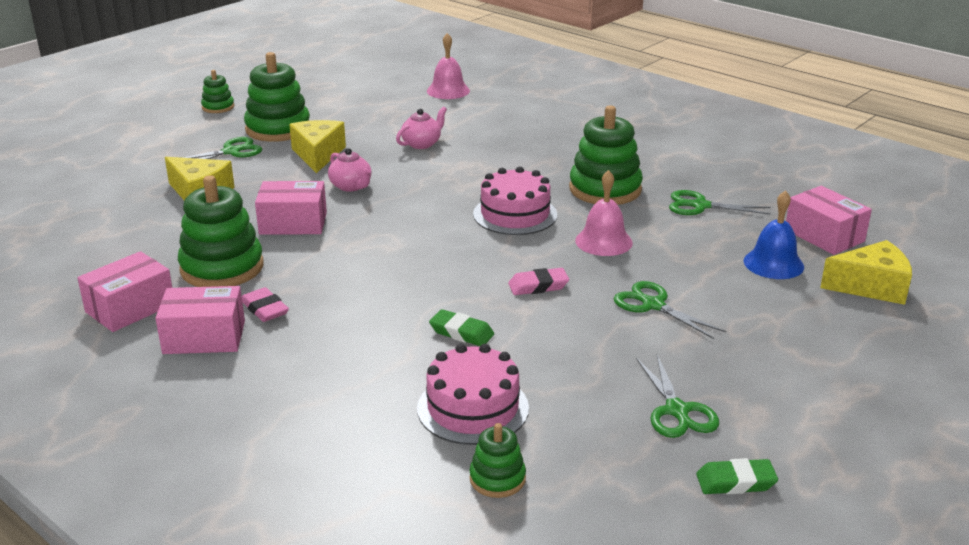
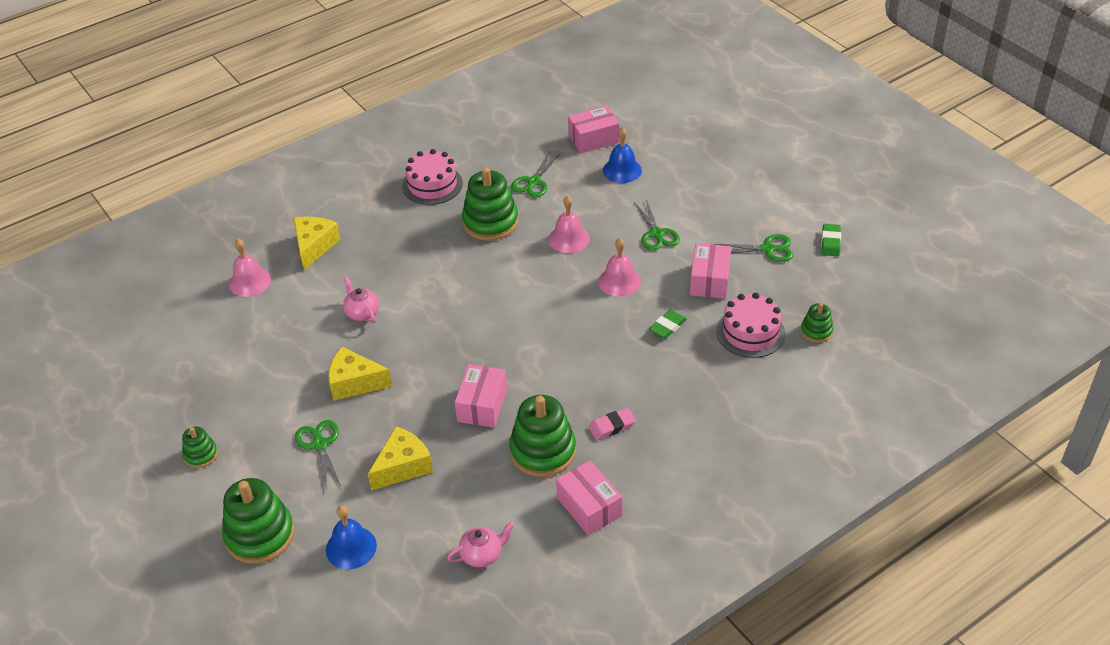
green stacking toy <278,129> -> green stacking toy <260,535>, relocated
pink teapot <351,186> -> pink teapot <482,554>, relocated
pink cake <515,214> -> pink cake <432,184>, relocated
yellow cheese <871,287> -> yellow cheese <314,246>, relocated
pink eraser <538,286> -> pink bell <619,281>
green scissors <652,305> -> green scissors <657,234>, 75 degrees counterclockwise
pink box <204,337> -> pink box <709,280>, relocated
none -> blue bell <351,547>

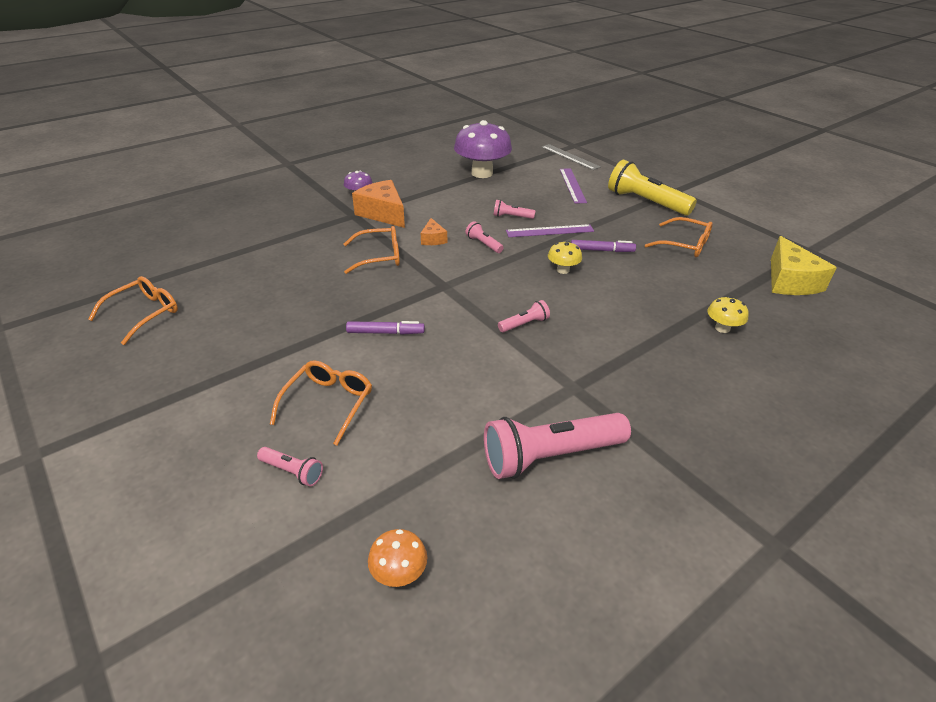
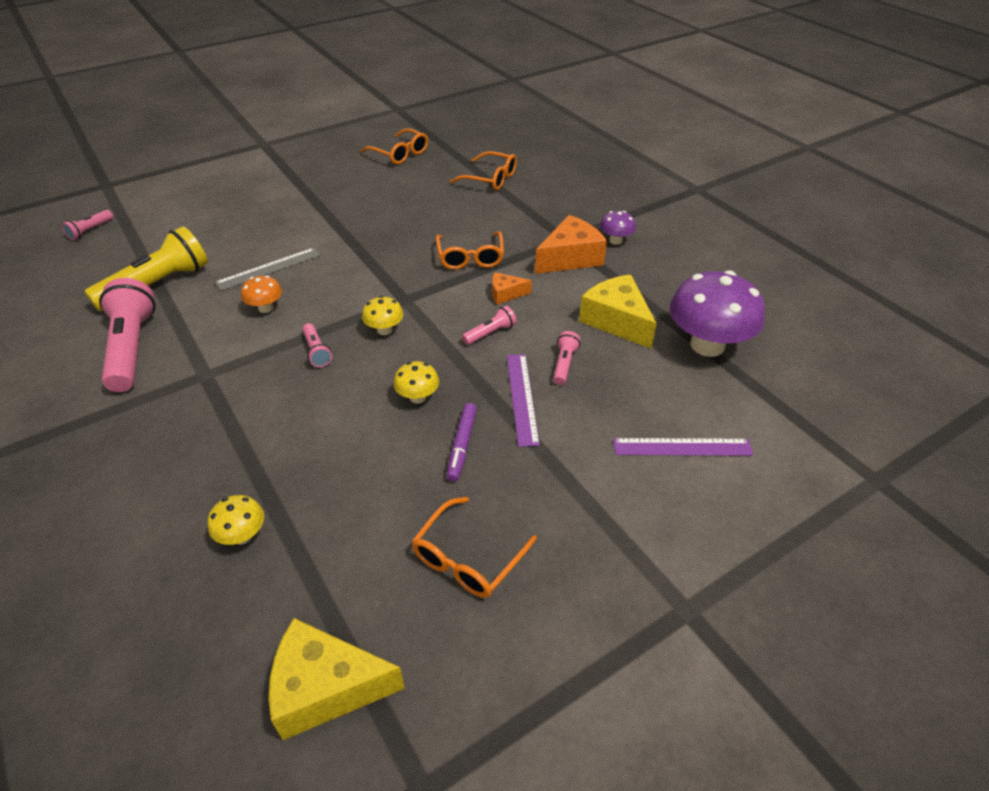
grey ruler <570,157> -> grey ruler <268,269>, relocated
yellow flashlight <646,202> -> yellow flashlight <157,285>, relocated
purple marker <385,332> -> none
orange glasses <328,404> -> orange glasses <490,179>, relocated
pink flashlight <292,471> -> pink flashlight <90,230>, relocated
orange mushroom <399,573> -> orange mushroom <265,308>, relocated
none -> yellow cheese <616,321>
none -> yellow mushroom <384,330>

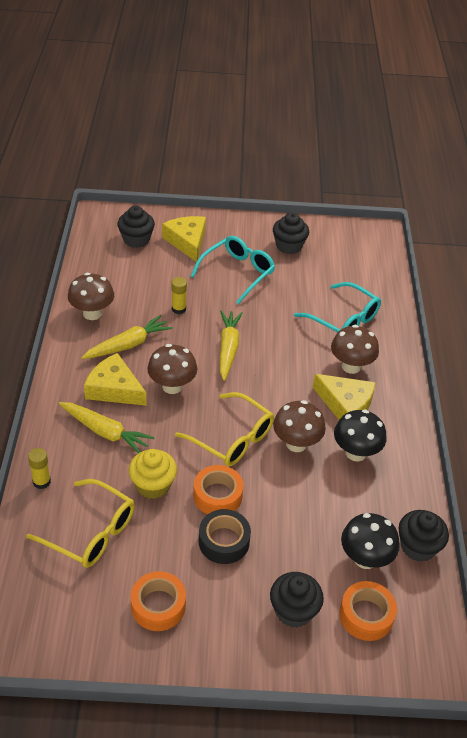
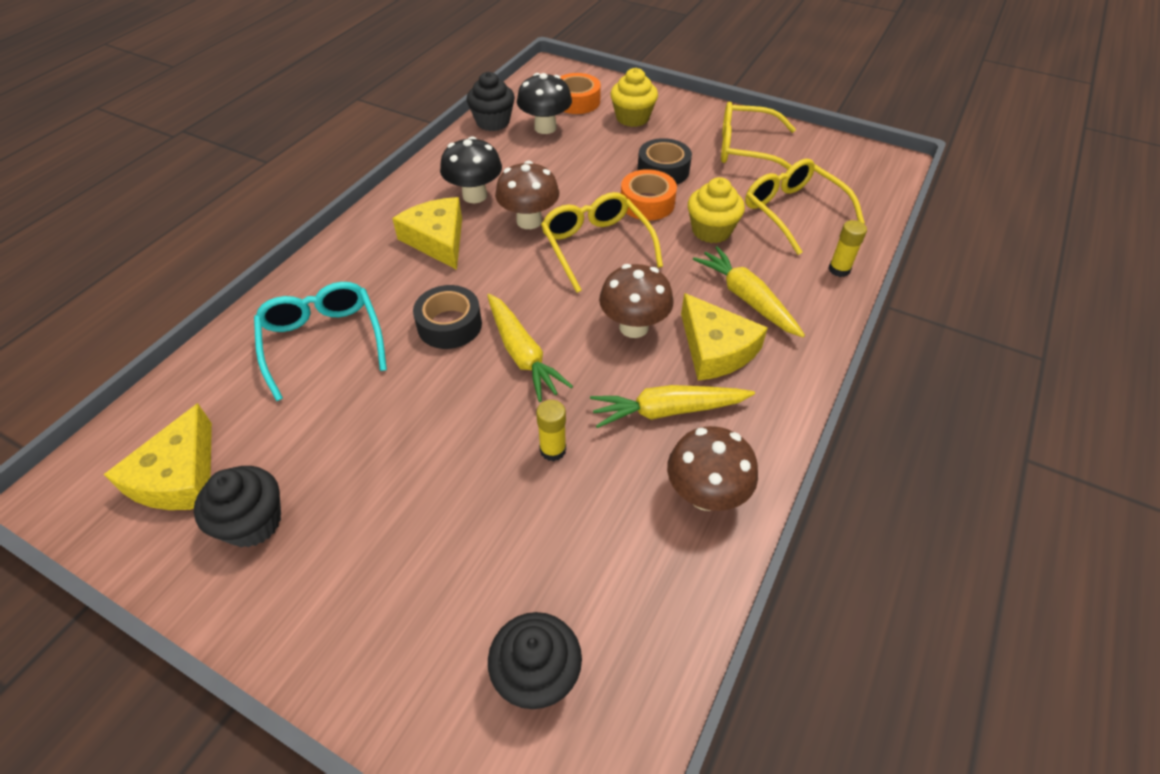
yellow cheese <187,241> -> yellow cheese <179,476>, relocated
turquoise glasses <237,273> -> none
yellow carrot <228,348> -> yellow carrot <522,354>, 60 degrees counterclockwise
brown mushroom <351,366> -> none
orange tape <158,606> -> yellow glasses <746,149>
black cupcake <293,611> -> yellow cupcake <632,118>
none -> black tape <449,325>

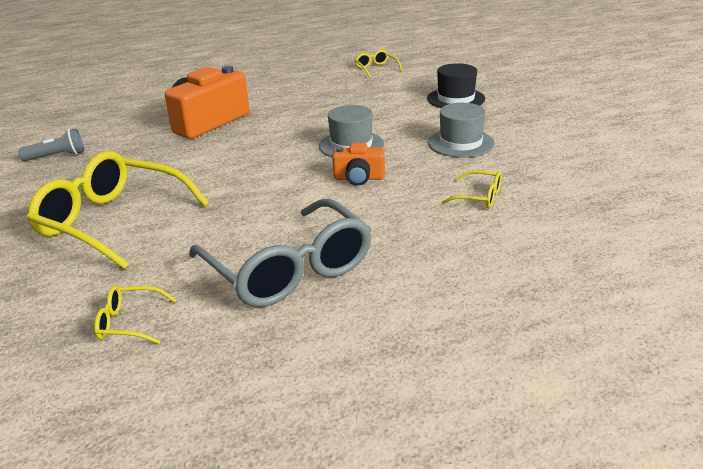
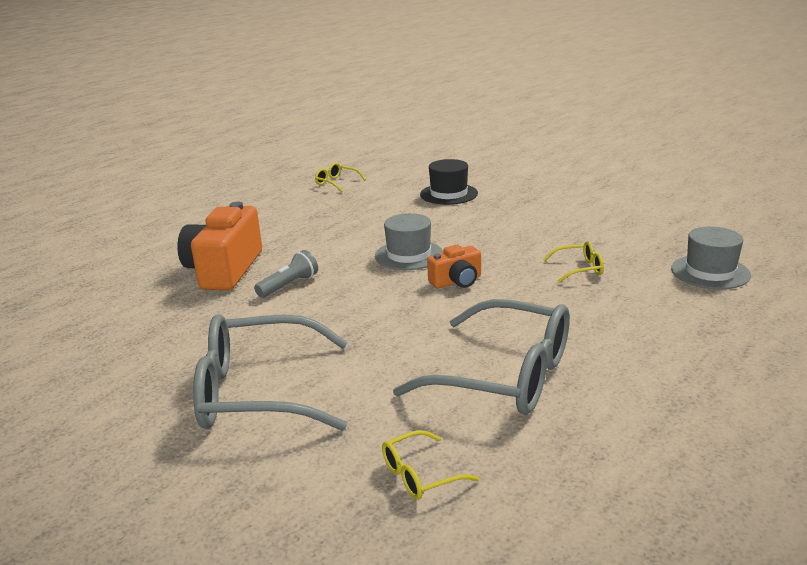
grey hat <461,143> -> grey hat <710,272>, relocated
grey flashlight <57,156> -> grey flashlight <289,285>, relocated
yellow glasses <112,221> -> grey glasses <258,392>

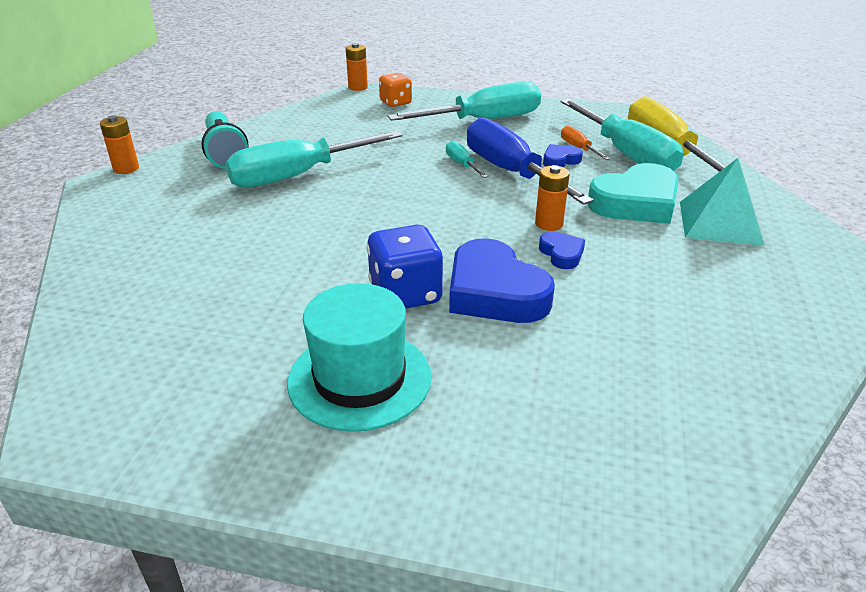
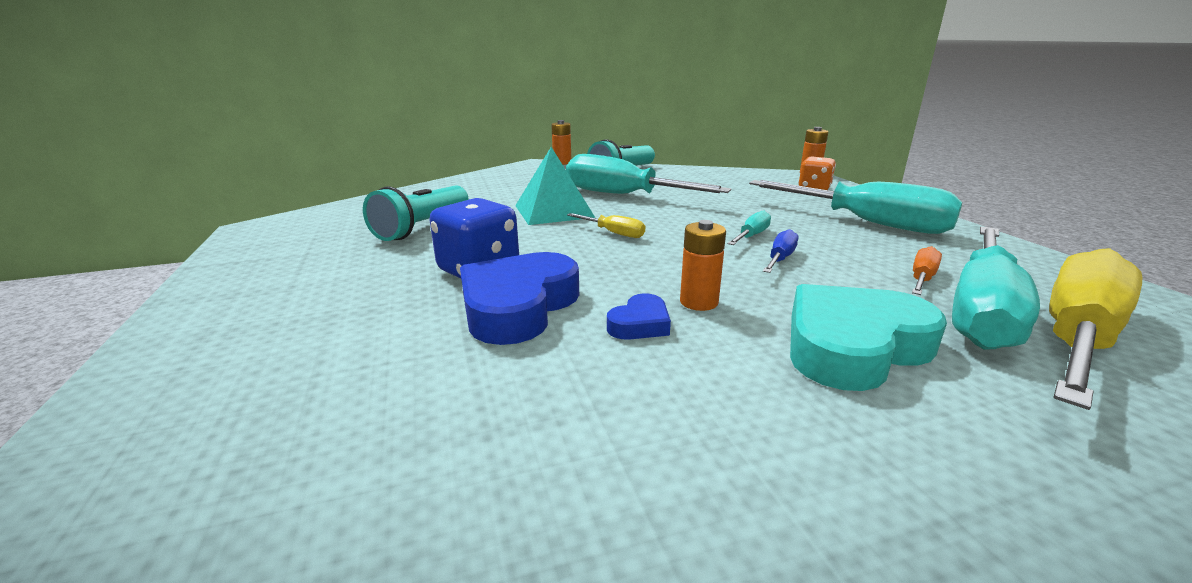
blue screwdriver <511,172> -> blue screwdriver <780,259>, x0.44
blue heart <560,160> -> none
turquoise pyramid <720,223> -> turquoise pyramid <553,211>, relocated
turquoise heart <636,203> -> turquoise heart <852,346>, 120 degrees clockwise
turquoise hat <359,379> -> none
none -> turquoise flashlight <422,227>
none -> yellow screwdriver <613,233>

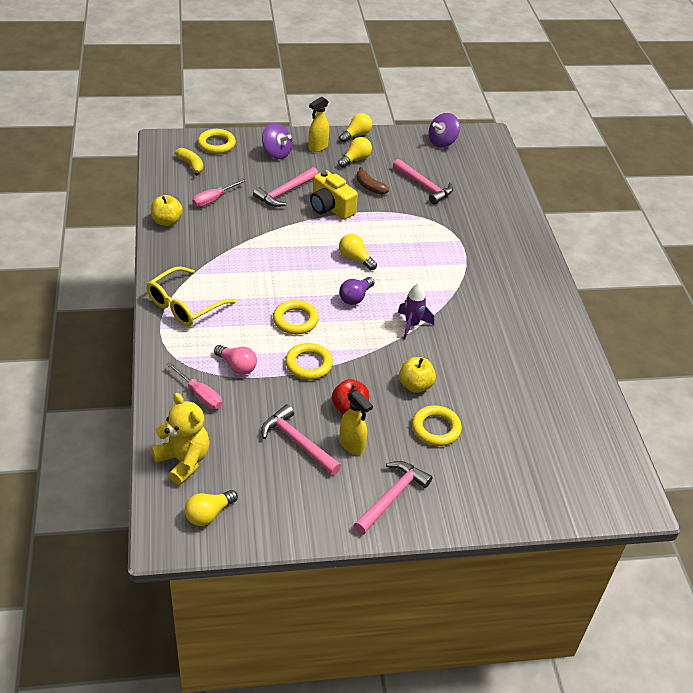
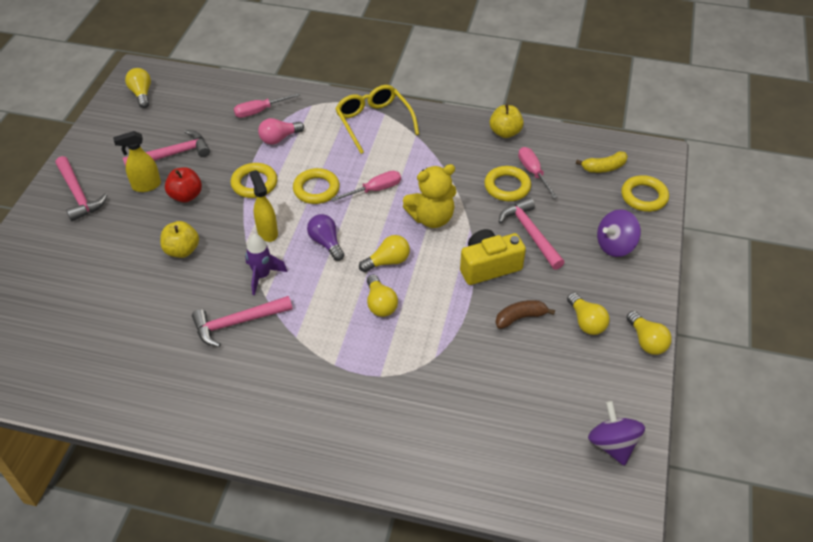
yellow spray bottle <317,147> -> yellow spray bottle <267,232>, relocated
pink hammer <424,186> -> pink hammer <237,323>, relocated
yellow teddy bear <183,461> -> yellow teddy bear <431,218>, relocated
yellow ring <436,428> -> yellow ring <507,187>, relocated
none -> pink screwdriver <375,190>
none -> yellow light bulb <380,304>

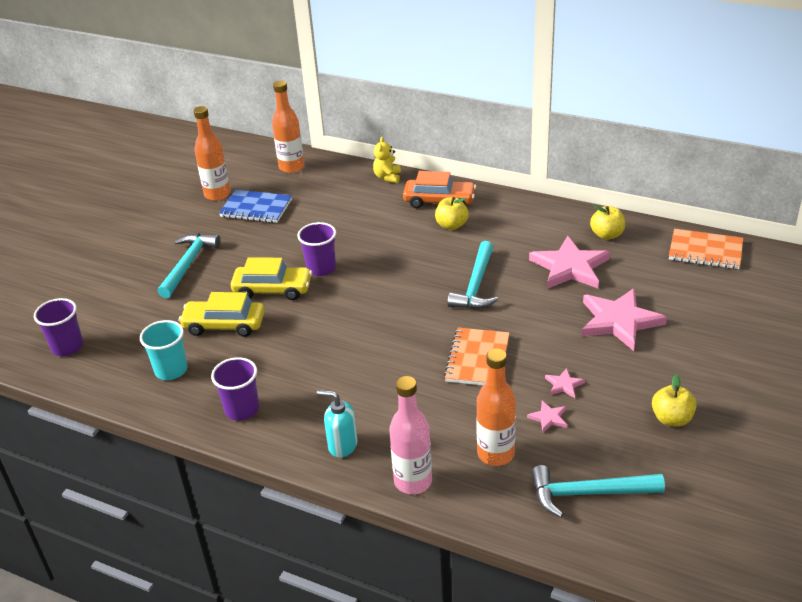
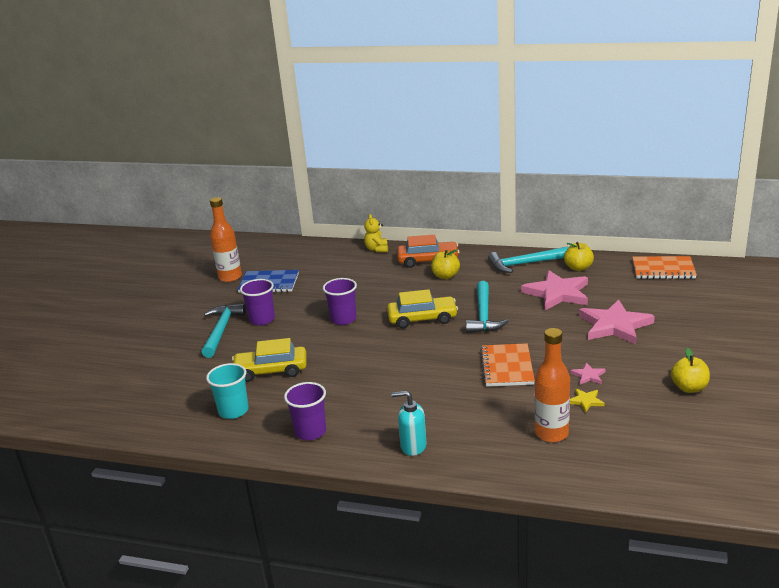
orange bottle <291,167> -> none
yellow car <273,289> -> yellow car <422,319>, relocated
purple cup <67,347> -> purple cup <262,319>, relocated
pink bottle <413,481> -> none
pink star <548,418> -> yellow star <585,401>
turquoise hammer <588,493> -> turquoise hammer <524,264>, relocated

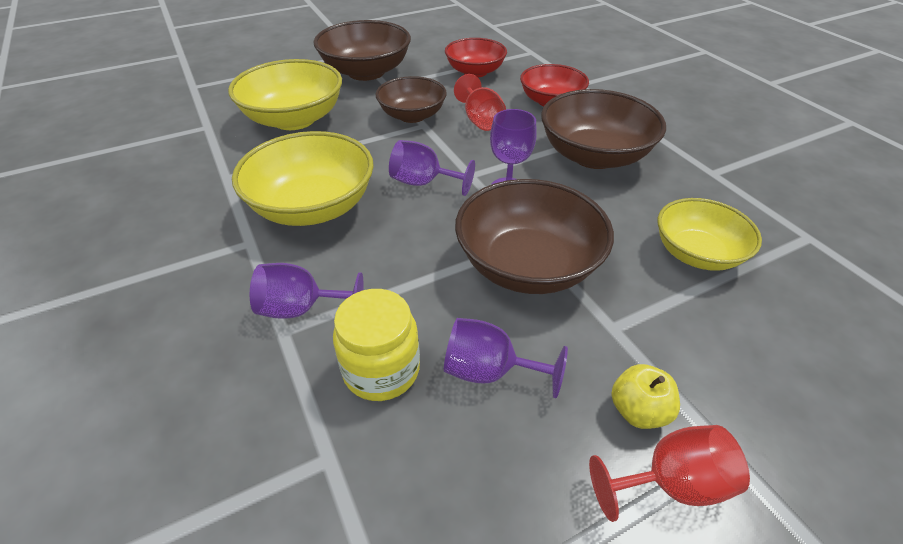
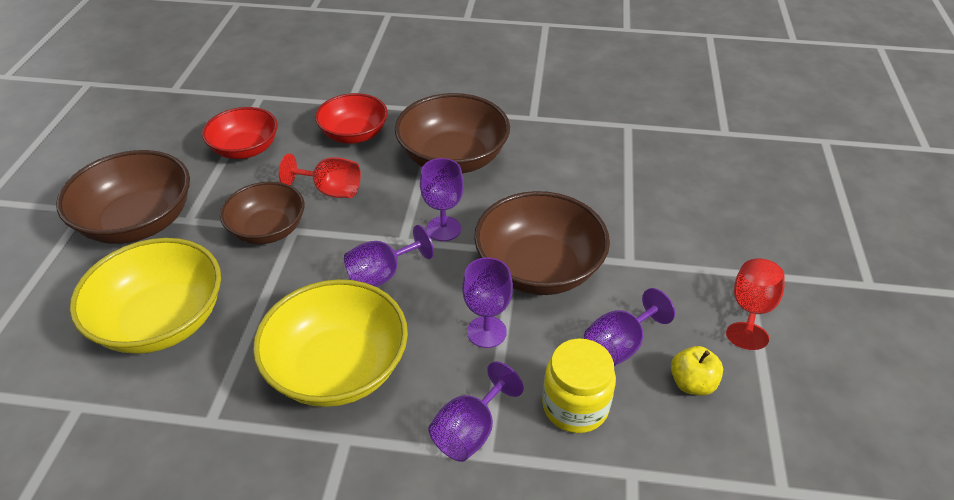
yellow bowl <696,253> -> none
yellow apple <638,411> -> yellow apple <692,383>, relocated
none -> purple goblet <486,332>

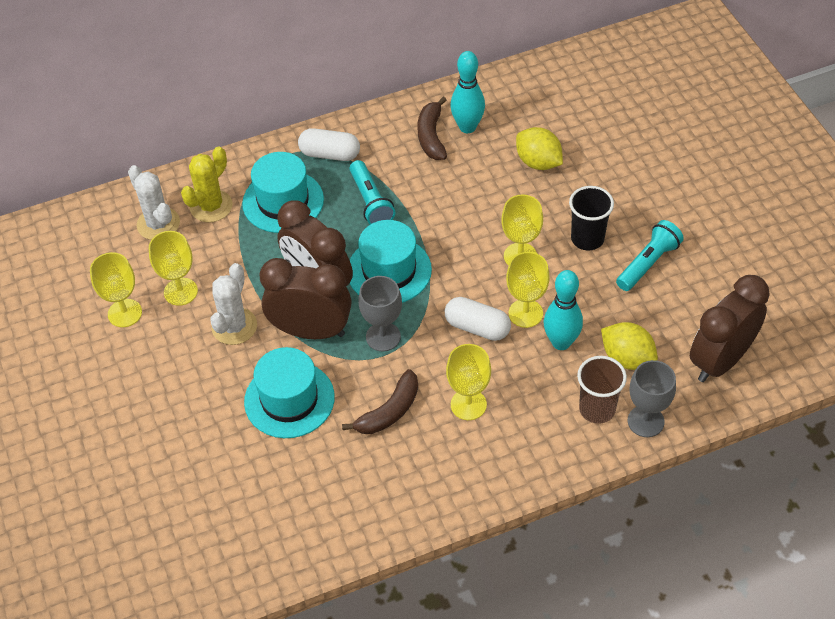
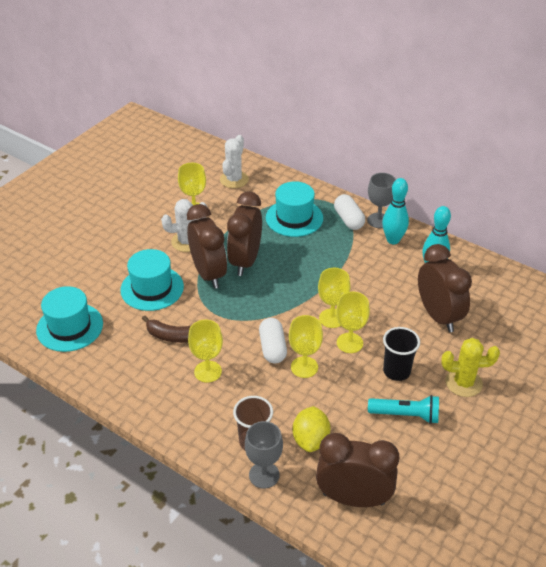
brown banana <431,136> -> none
yellow lemon <538,162> -> brown clock <438,316>
yellow cactus <211,206> -> yellow cactus <463,383>, relocated
turquoise flashlight <371,202> -> none
turquoise hat <389,270> -> turquoise hat <69,327>, relocated
yellow goblet <125,313> -> yellow goblet <332,318>, relocated
turquoise bowling pin <561,342> -> turquoise bowling pin <393,240>, relocated
grey goblet <383,337> -> grey goblet <378,220>, relocated

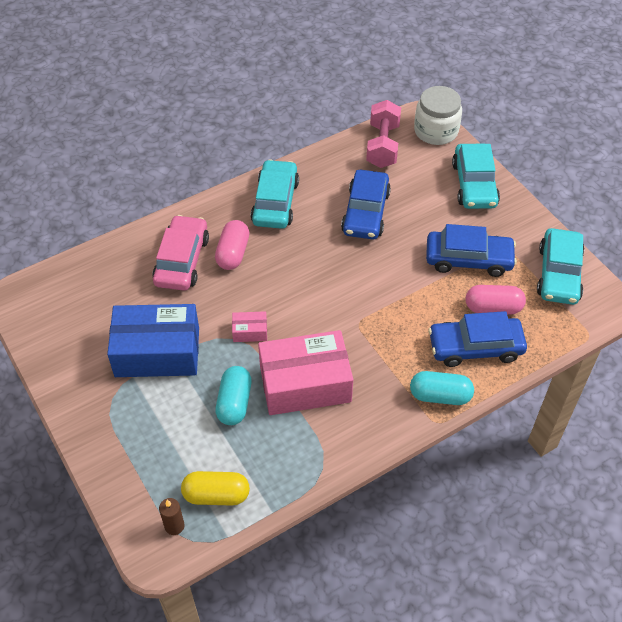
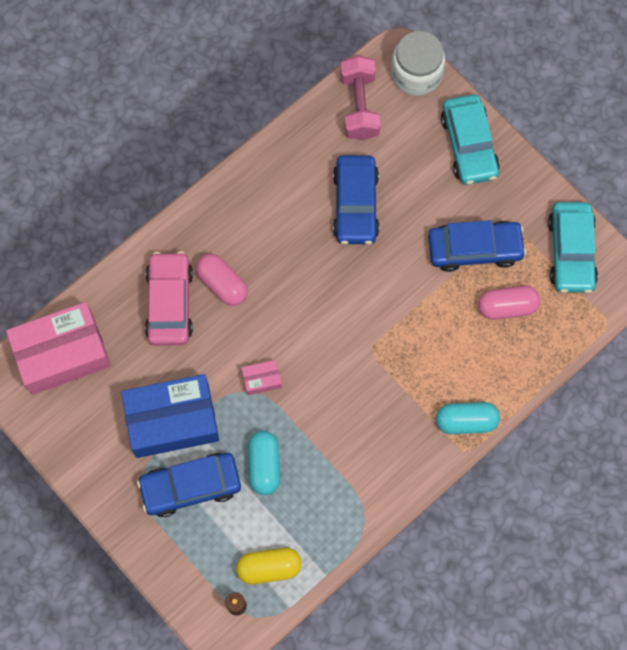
turquoise car <275,202> -> none
pink capsule <233,253> -> pink capsule <222,284>, 45 degrees counterclockwise
blue car <475,347> -> blue car <190,486>, relocated
pink box <305,383> -> pink box <62,354>, relocated

